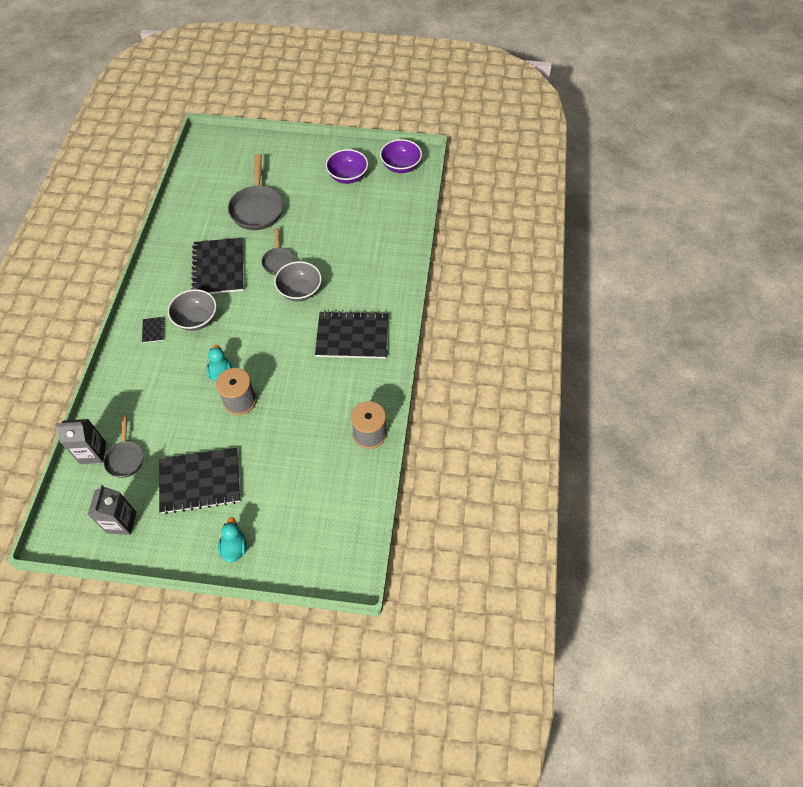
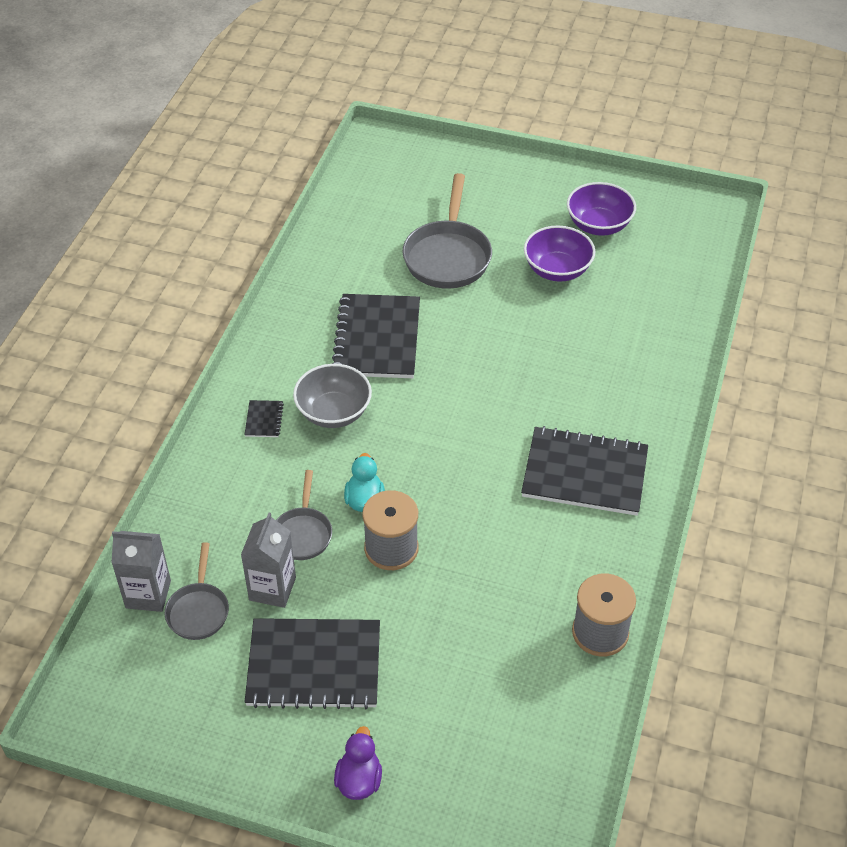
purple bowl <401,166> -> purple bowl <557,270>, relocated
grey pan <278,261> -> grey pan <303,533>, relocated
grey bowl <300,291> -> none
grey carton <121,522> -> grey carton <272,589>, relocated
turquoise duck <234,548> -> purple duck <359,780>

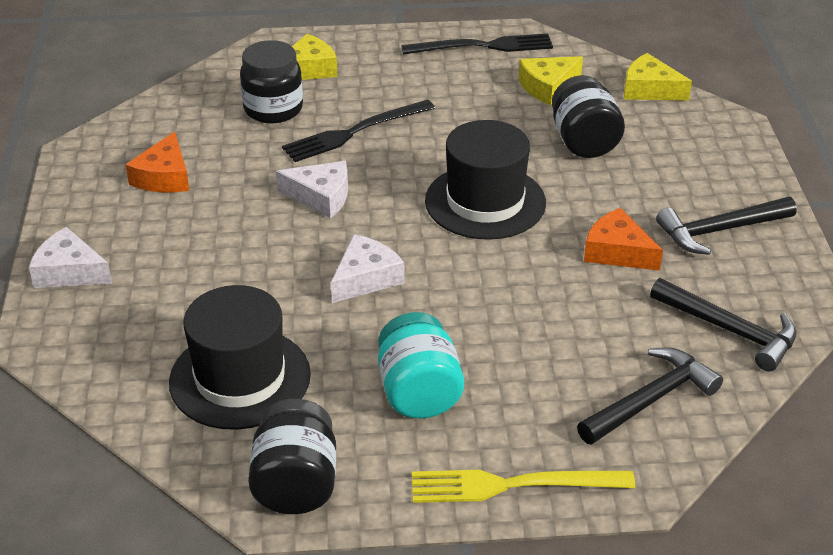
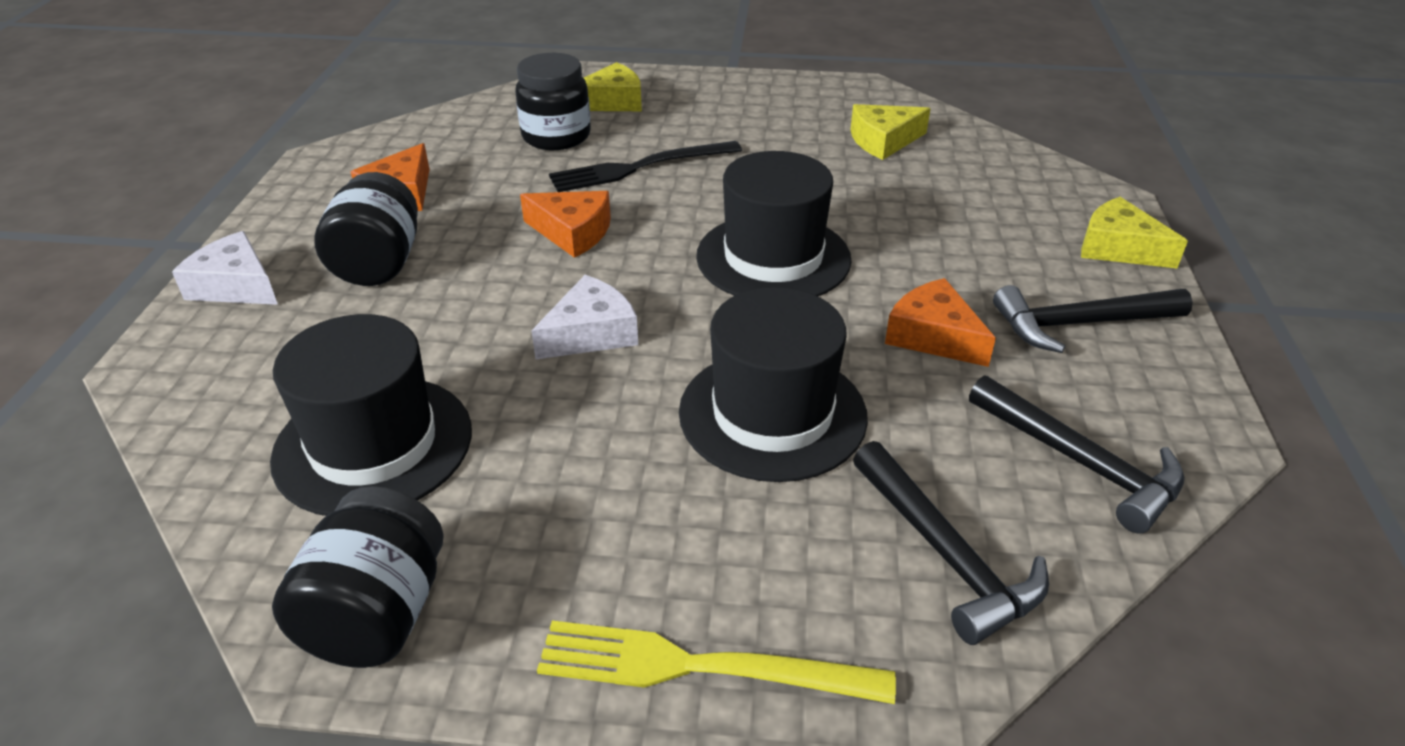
black fork <483,46> -> none
yellow cheese <649,89> -> yellow cheese <1118,248>, relocated
black jar <584,142> -> black jar <378,264>, relocated
white cheese <321,197> -> orange cheese <572,232>
turquoise jar <419,393> -> none
black hammer <651,400> -> black hammer <945,554>, 90 degrees clockwise
none -> black hat <772,414>

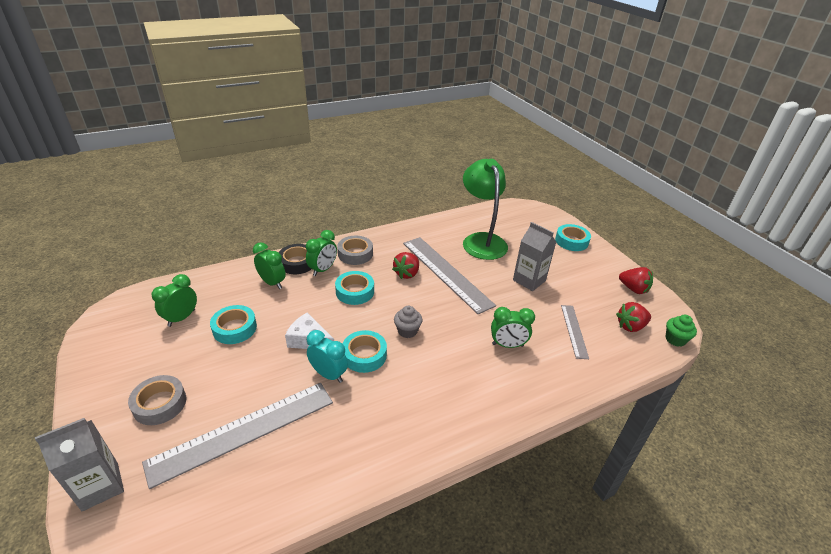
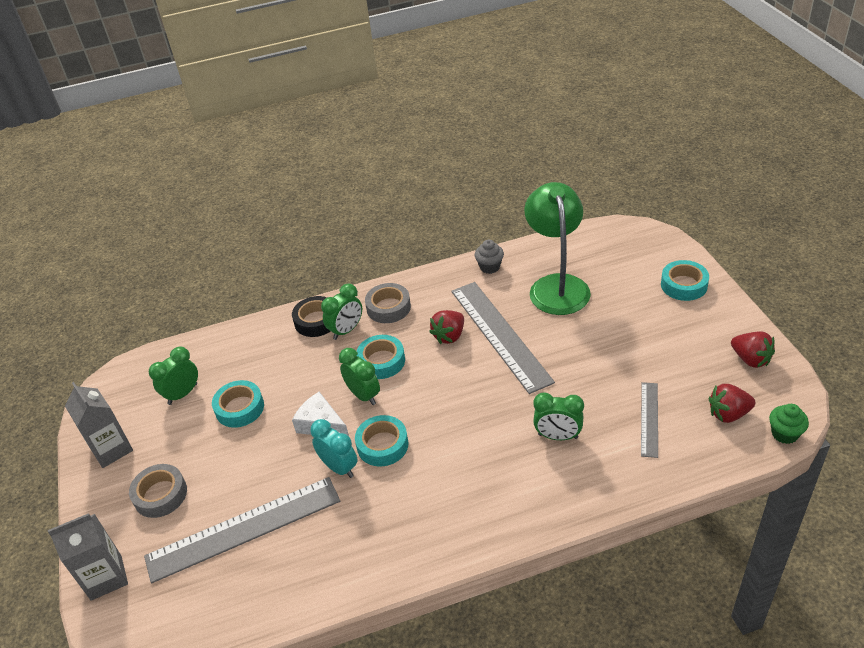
grey carton <529,280> -> grey carton <111,449>, relocated
green clock <272,283> -> green clock <363,395>, relocated
grey cupcake <407,331> -> grey cupcake <489,267>, relocated

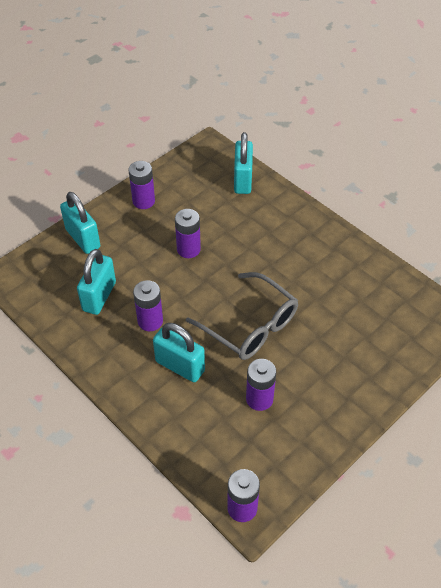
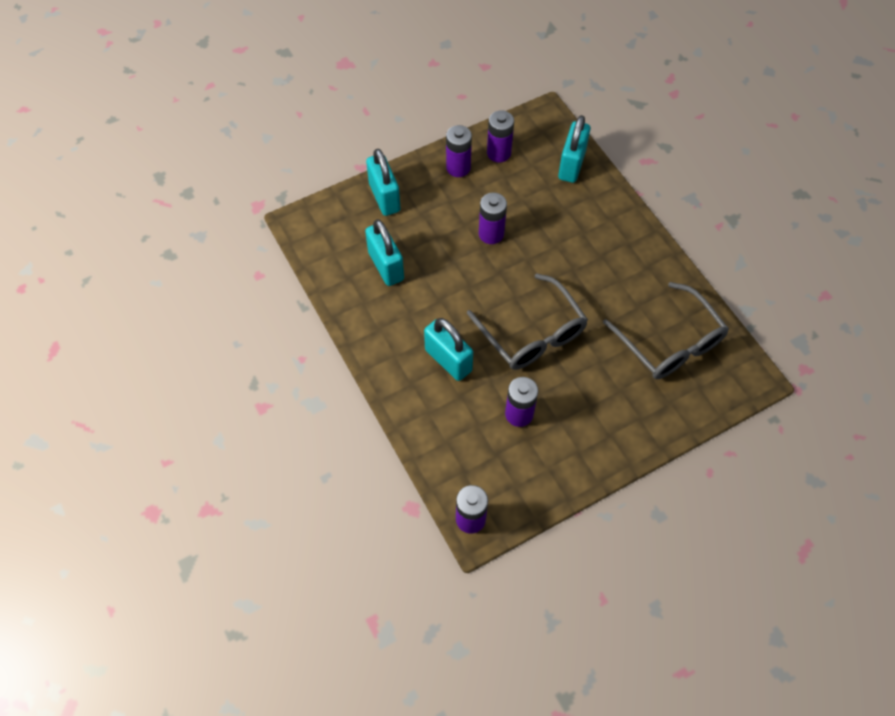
turquoise padlock <99,296> -> turquoise padlock <386,266>, 60 degrees counterclockwise
purple battery <150,321> -> purple battery <499,153>, relocated
none -> grey glasses <670,343>

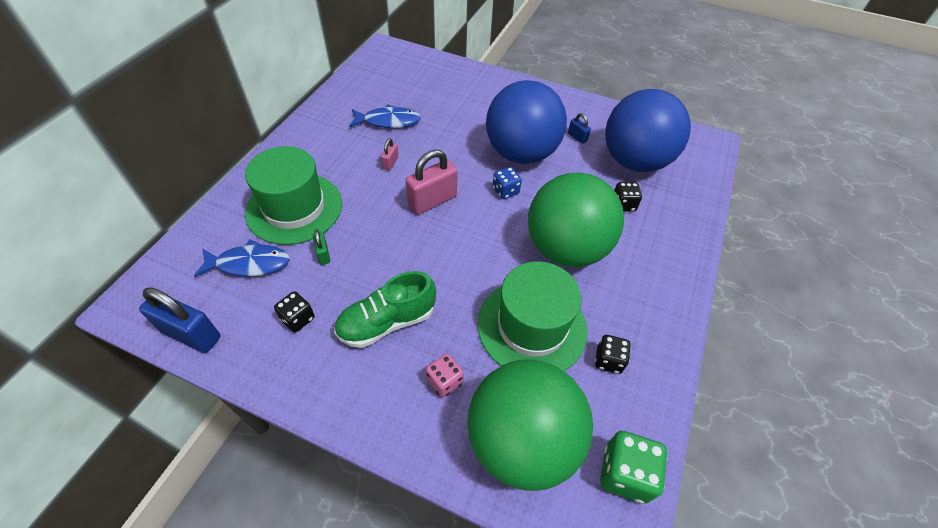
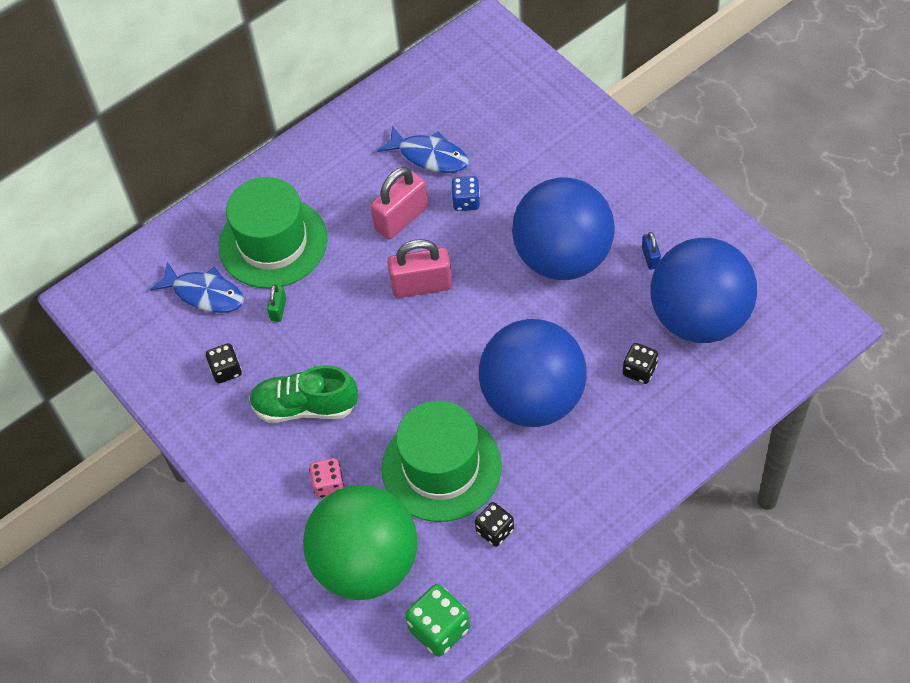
pink padlock <390,163> -> pink padlock <401,218>, x2.04
blue dice <505,191> -> blue dice <466,201>, relocated
green ball <566,248> -> blue ball <533,398>
blue padlock <191,334> -> none

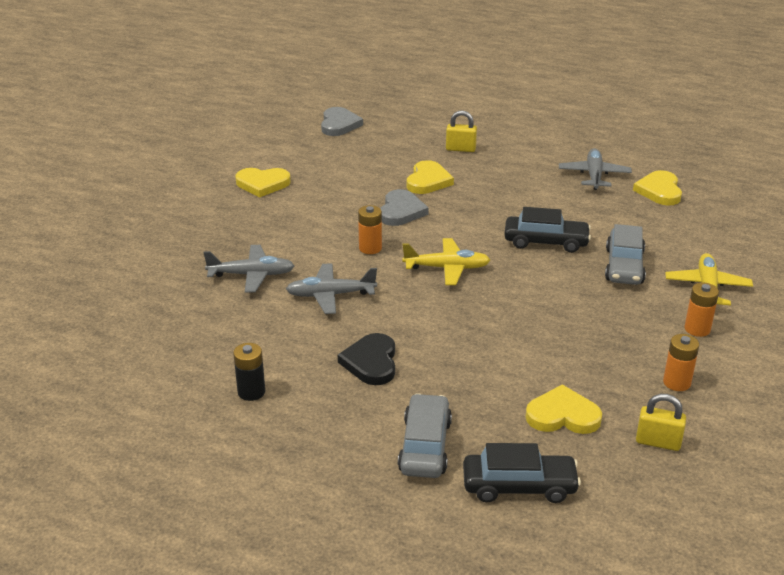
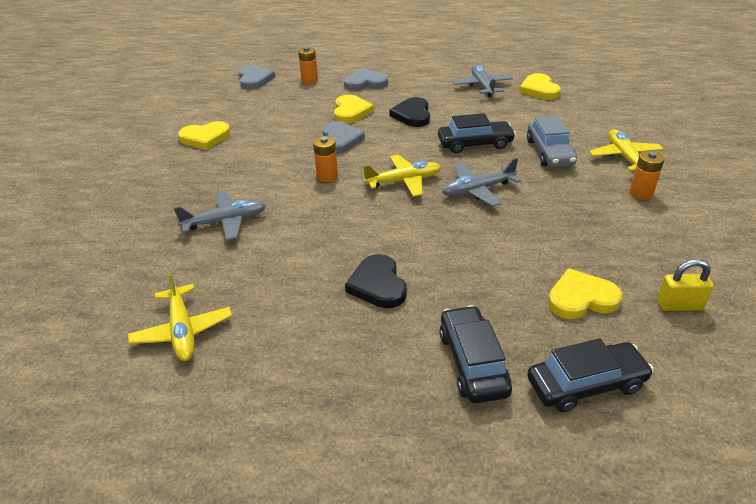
yellow padlock <460,149> -> grey heart <365,83>
grey plane <330,295> -> grey plane <477,190>, relocated
orange battery <676,382> -> orange battery <309,80>, relocated
black battery <251,392> -> none
grey car <425,446> -> black car <472,362>
none -> black heart <412,115>
none -> yellow plane <183,331>

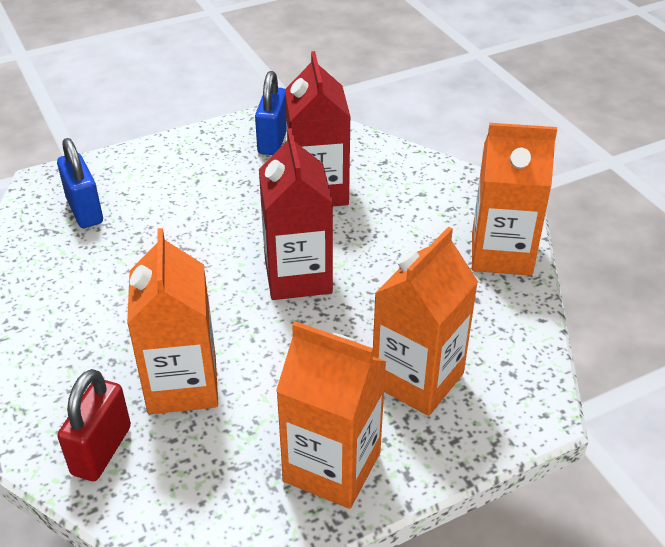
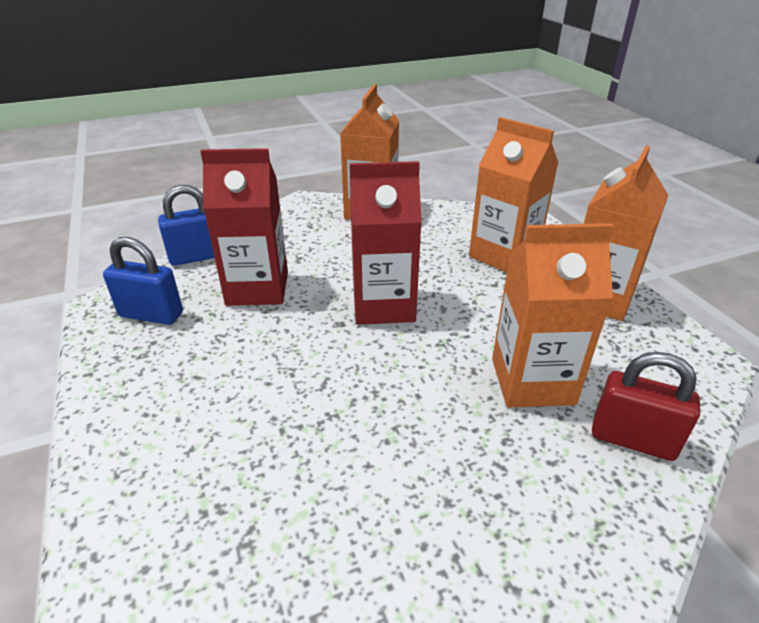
blue padlock <85,211> -> blue padlock <197,257>, relocated

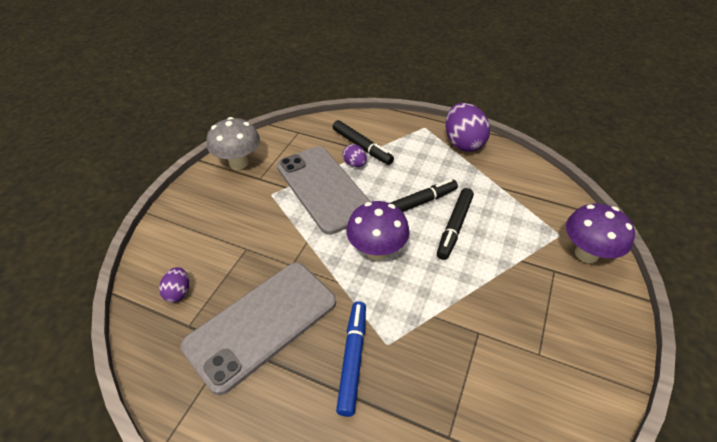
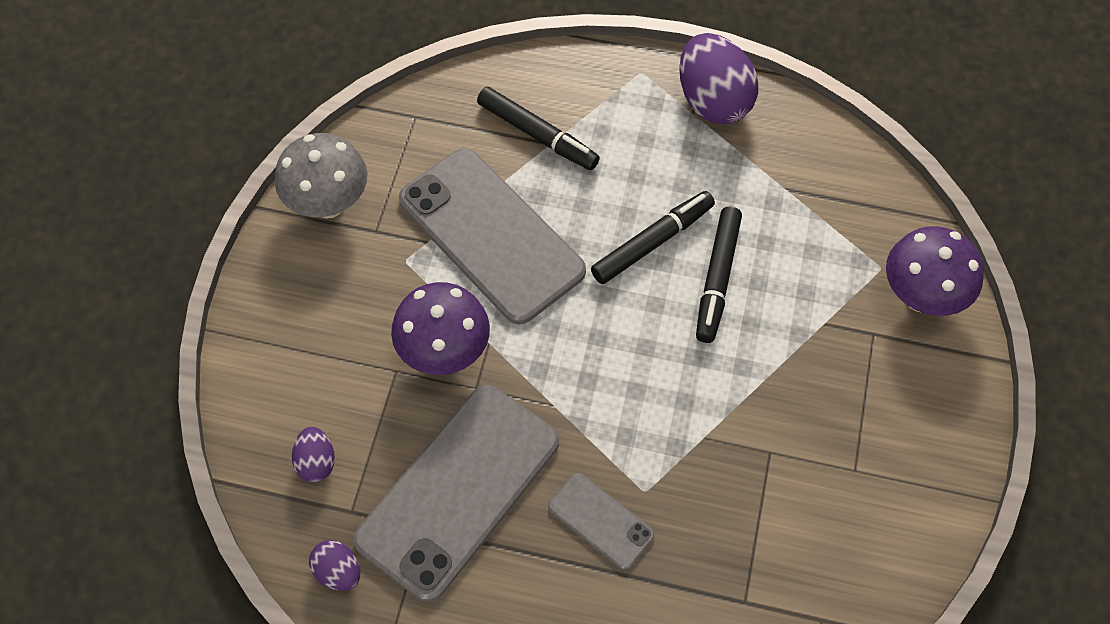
purple egg <354,164> -> purple egg <338,572>, relocated
purple mushroom <376,251> -> purple mushroom <444,352>, relocated
blue marker <352,359> -> grey phone <601,521>

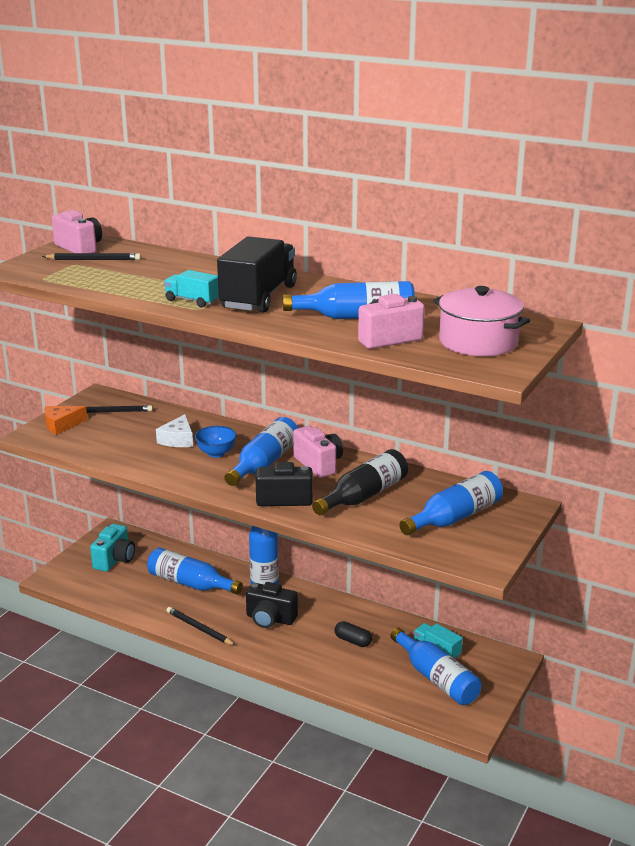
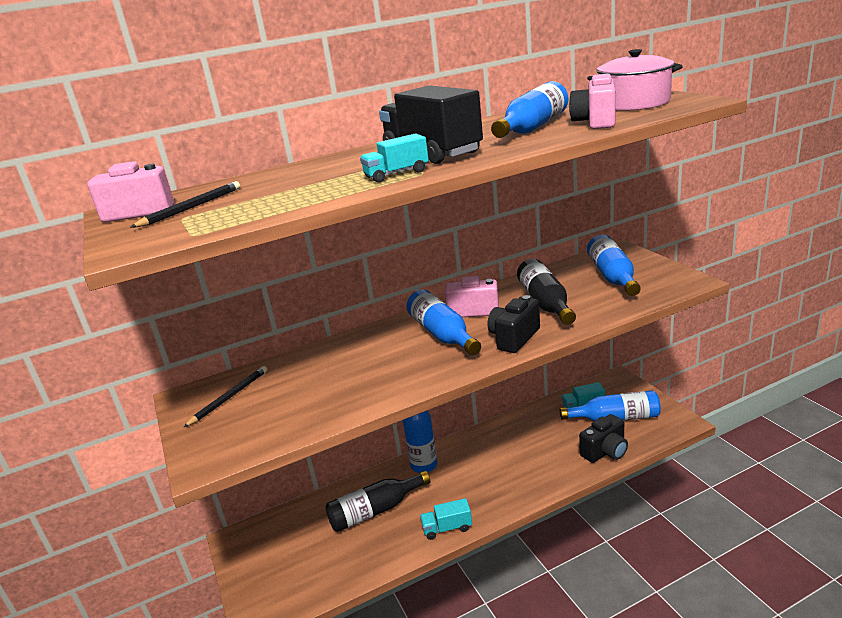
orange cheese <61,425> -> none
white cheese <178,439> -> none
blue bowl <216,453> -> none
turquoise camera <115,560> -> none
blue bottle <190,583> -> black bottle <375,511>
black camera <270,619> -> black camera <605,452>, relocated
black pencil <199,628> -> turquoise truck <447,528>
black capsule <353,641> -> none

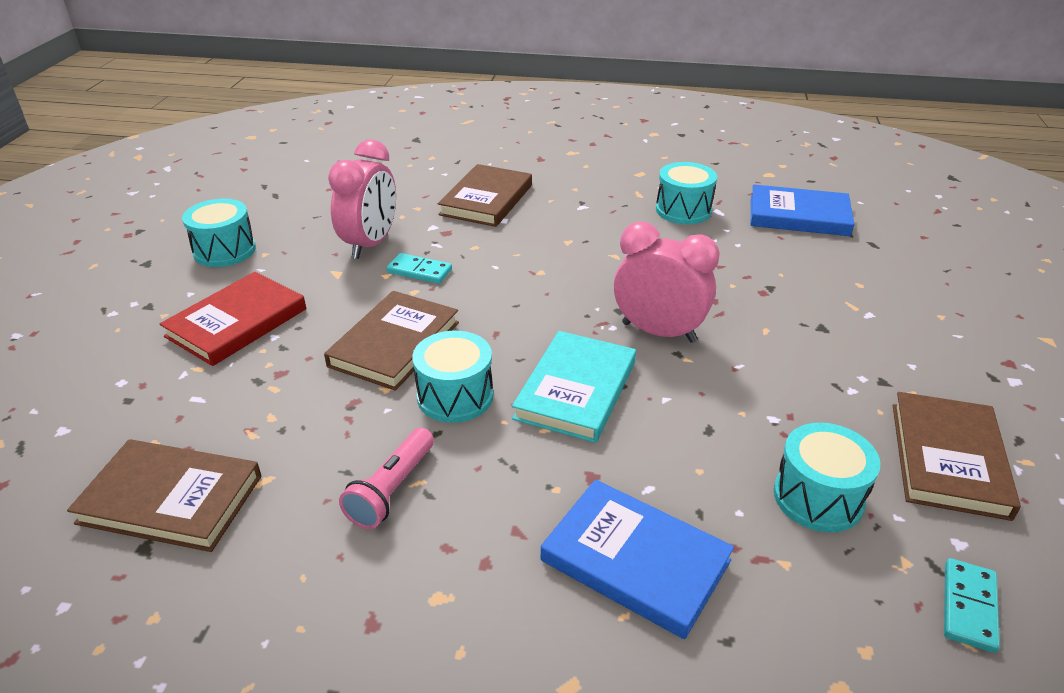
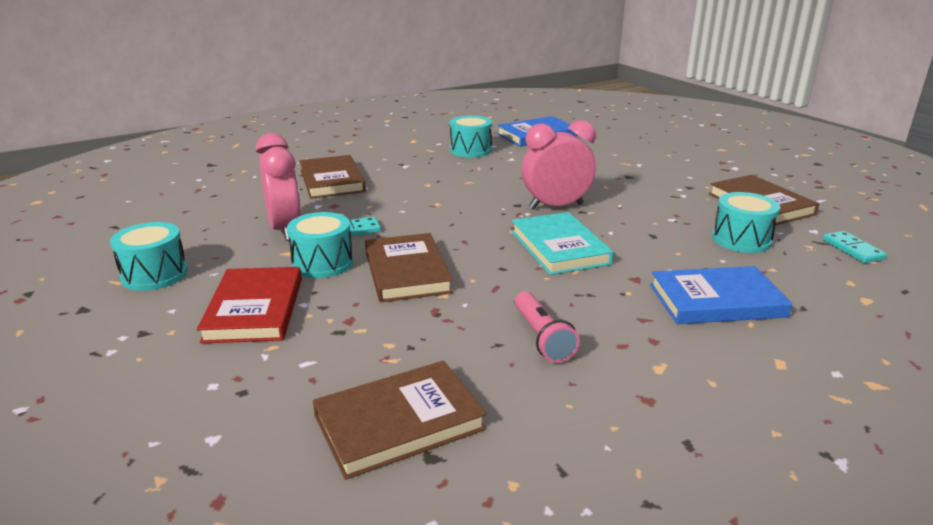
turquoise drum <455,396> -> turquoise drum <322,263>, relocated

